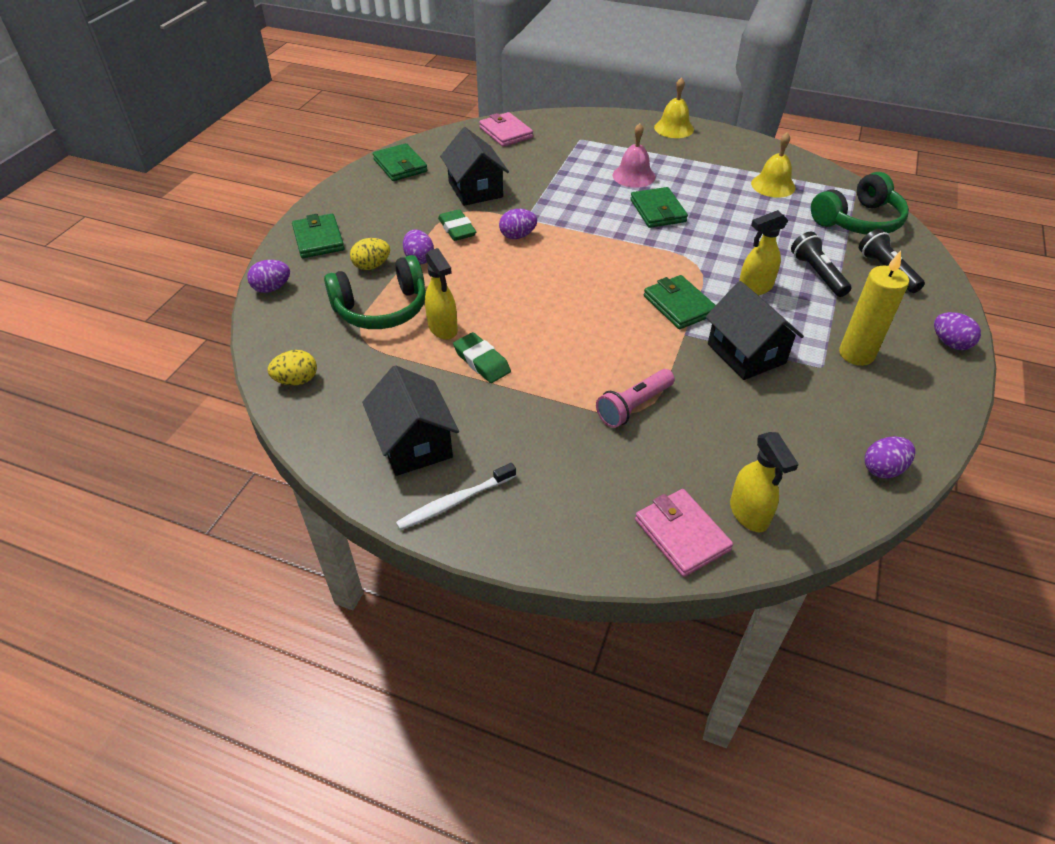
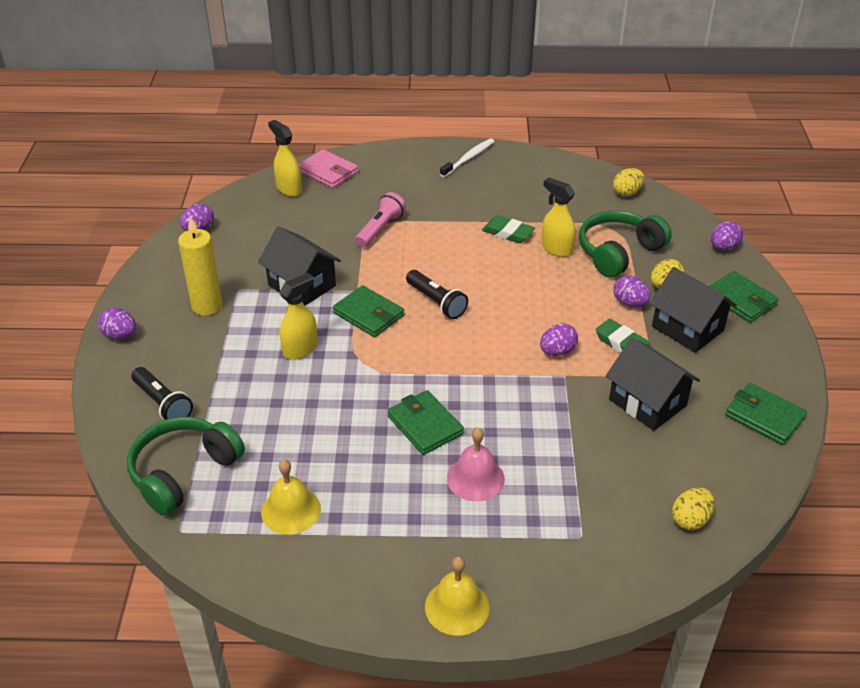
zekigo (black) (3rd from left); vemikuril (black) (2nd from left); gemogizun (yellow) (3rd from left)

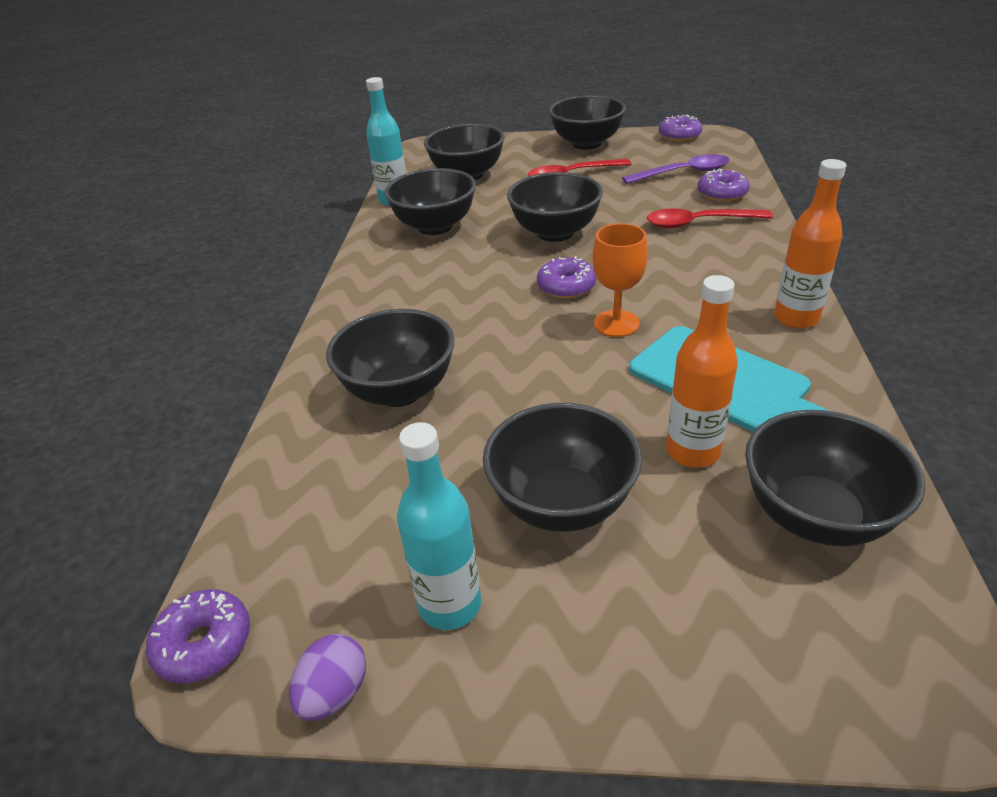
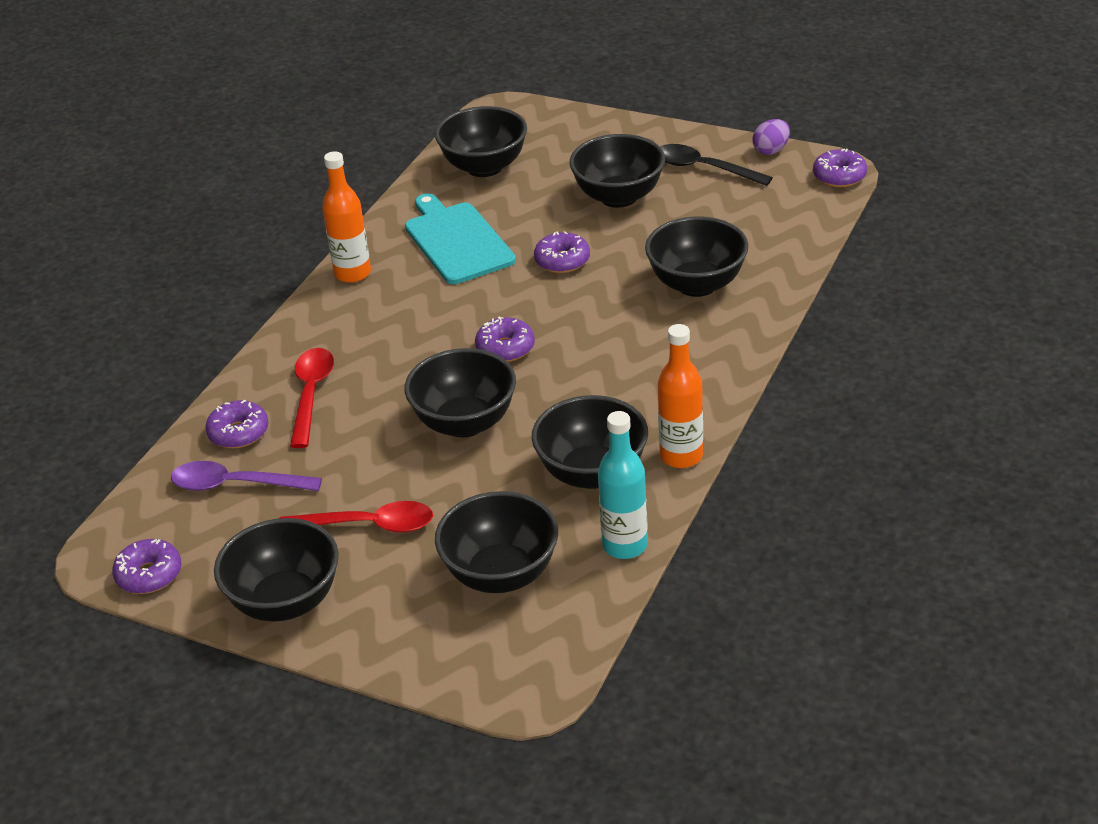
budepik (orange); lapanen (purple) (4th from left); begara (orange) (2nd from left); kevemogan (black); kevemogan (red) (1st from left)

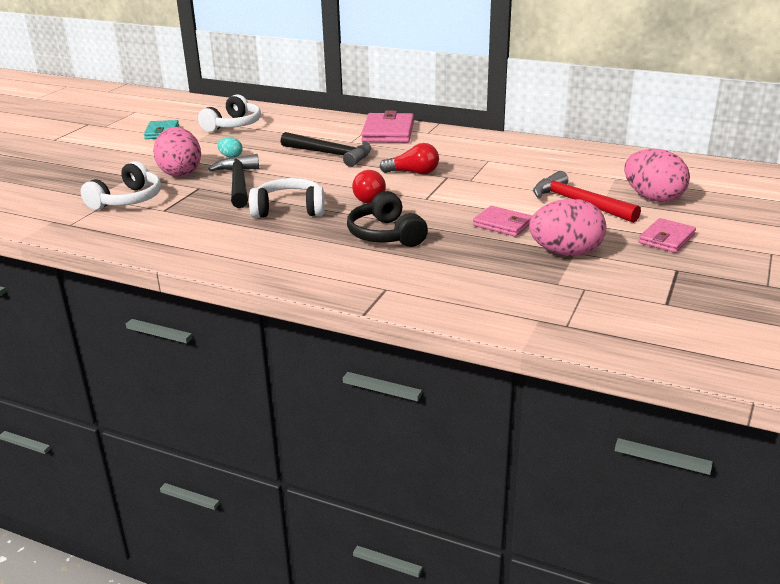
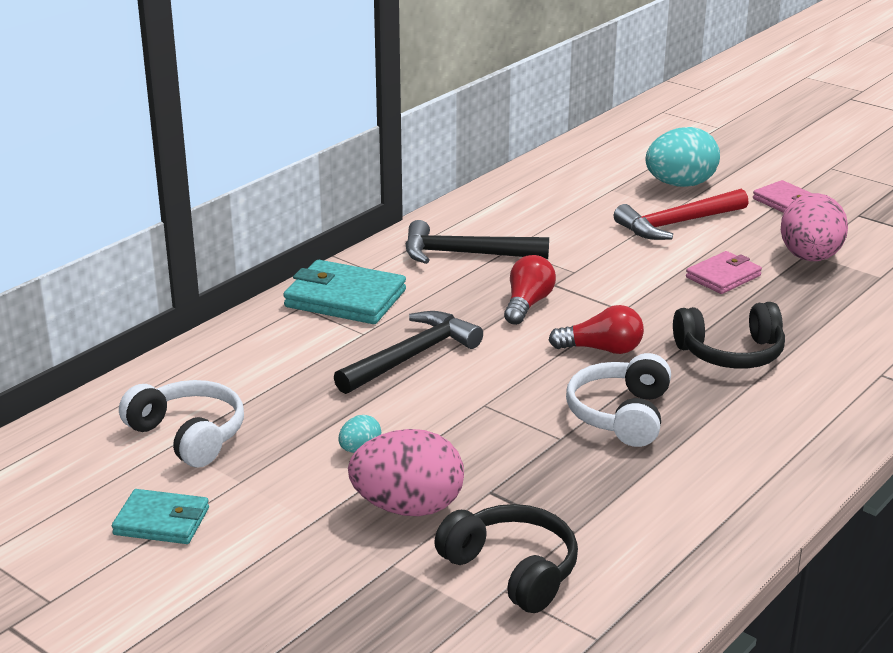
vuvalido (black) (2nd from left); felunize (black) (1st from left); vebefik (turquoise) (2nd from left); gemogizun (turquoise) (2nd from left)

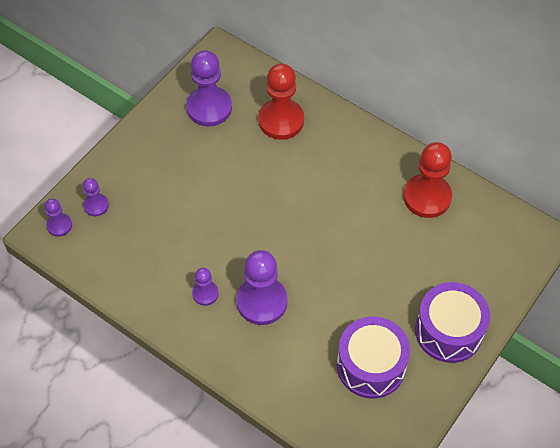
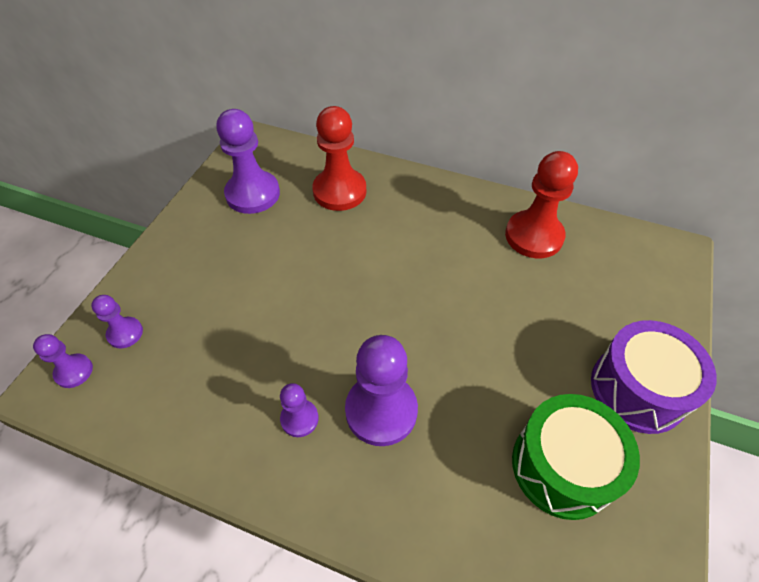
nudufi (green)

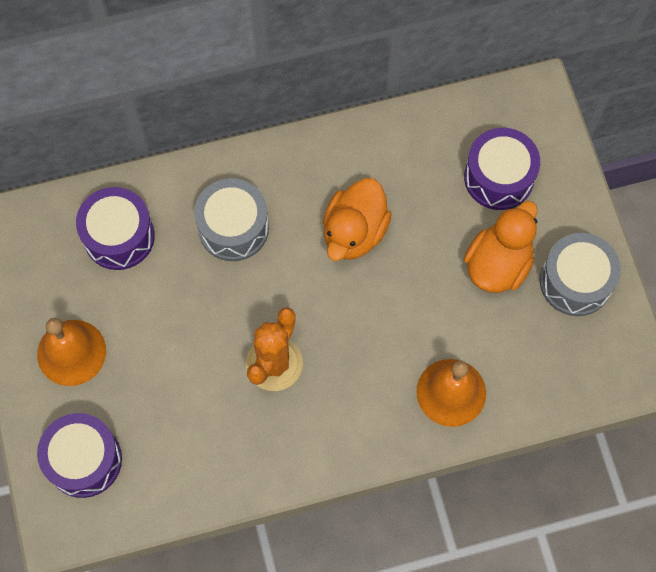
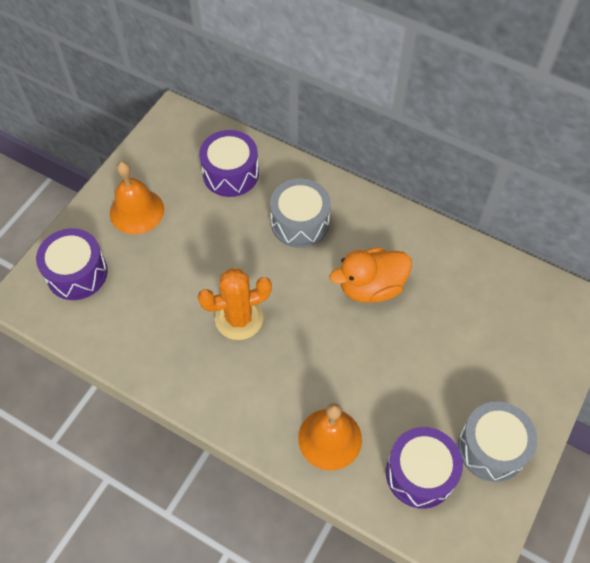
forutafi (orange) (2nd from left in the first image); nudufi (purple) (3rd from left)

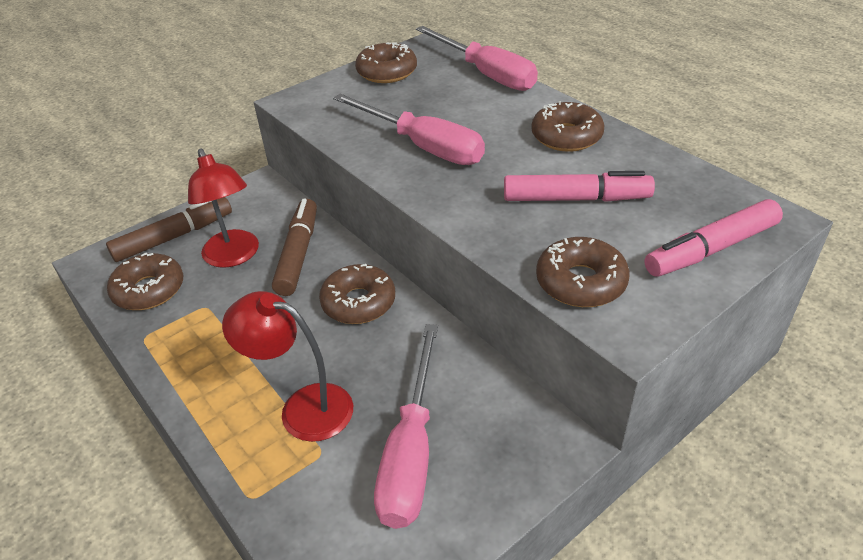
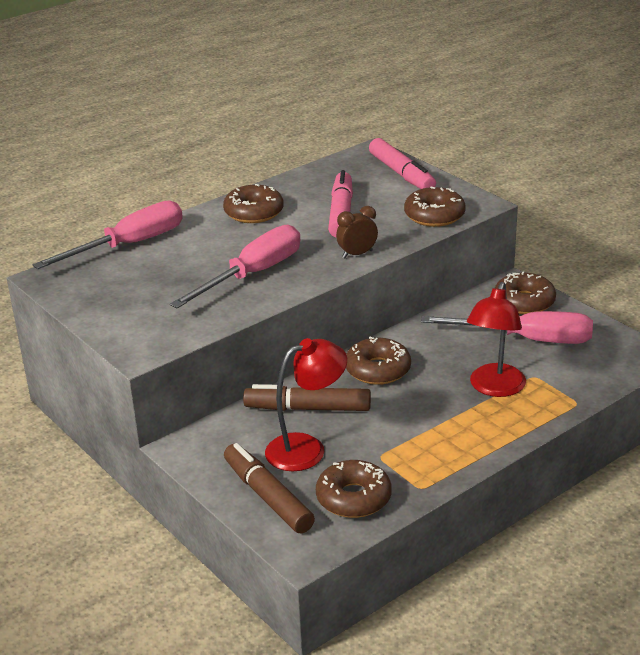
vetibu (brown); lapanen (brown) (5th from left)

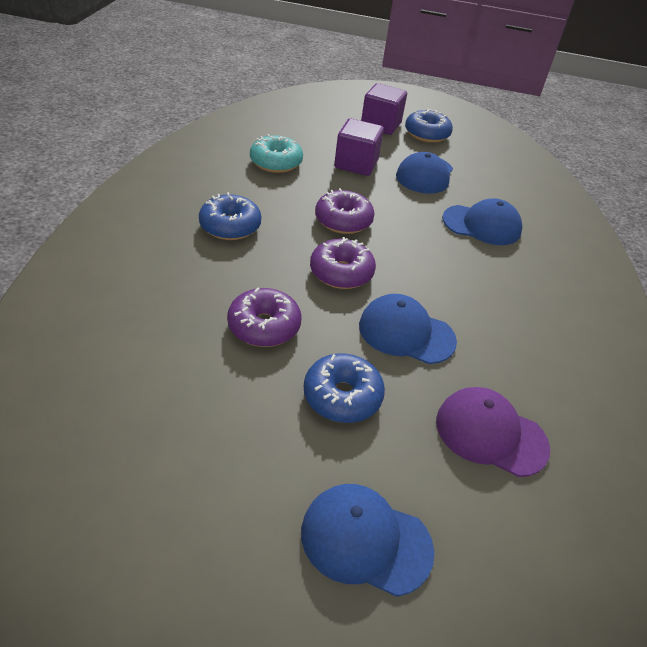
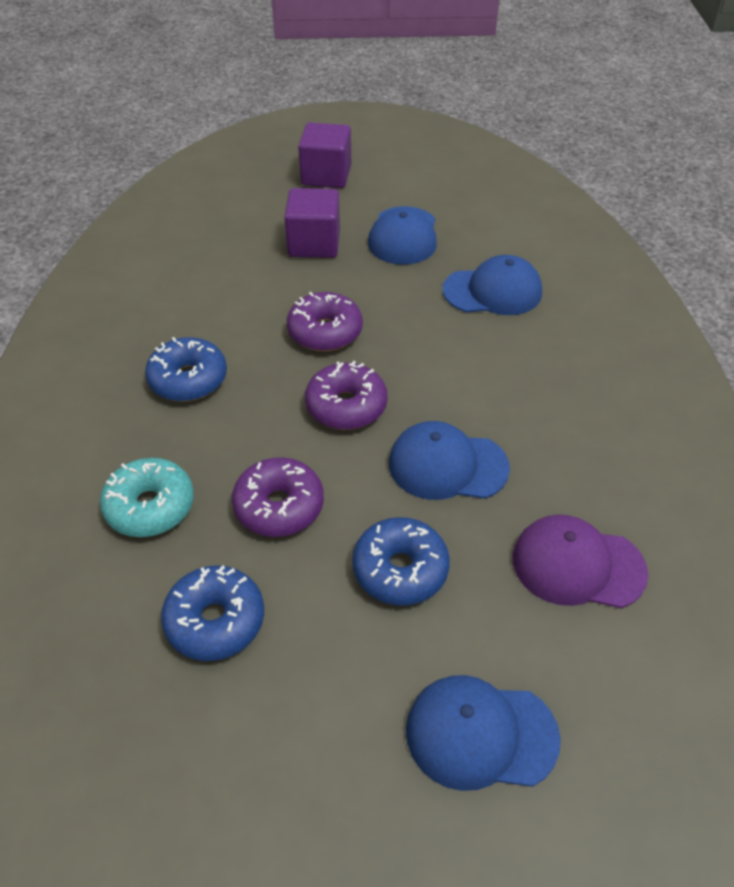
lapanen (turquoise); lapanen (blue) (2nd from left)

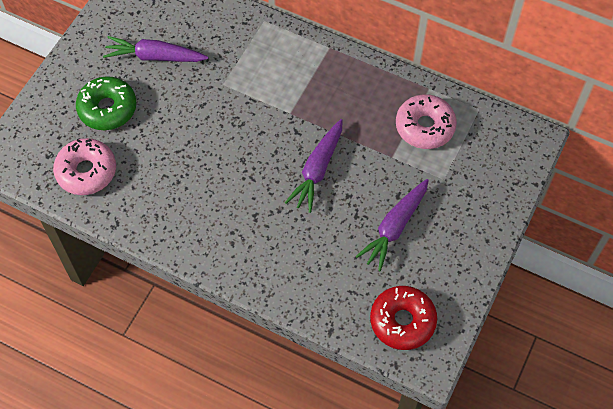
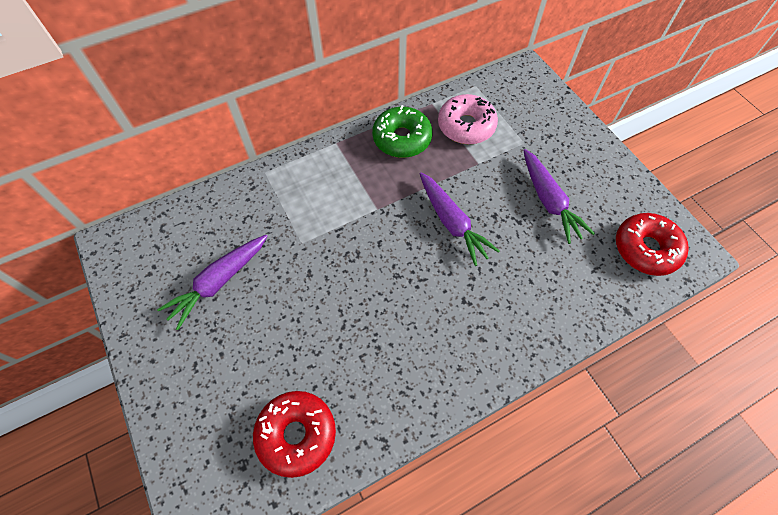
lapanen (green); lapanen (red) (1st from left)

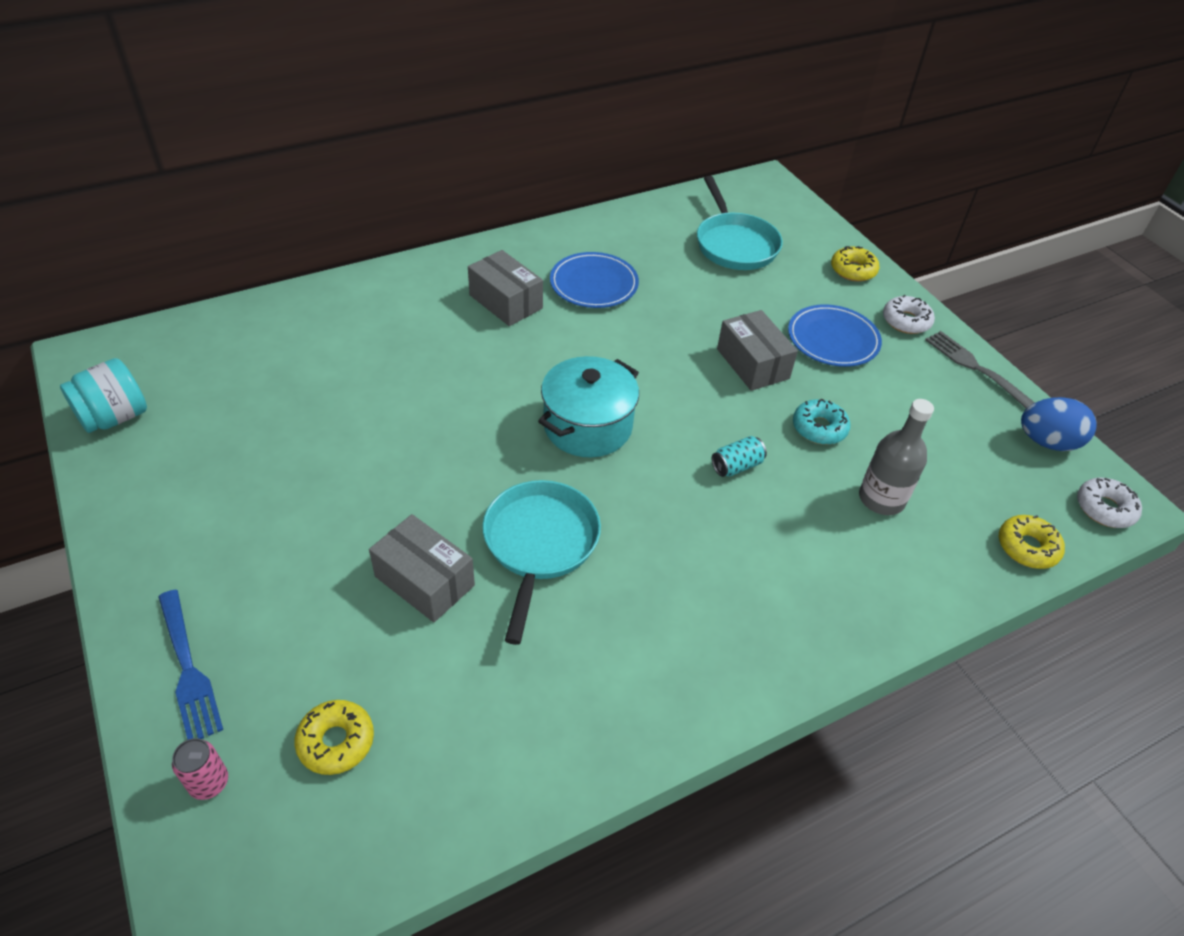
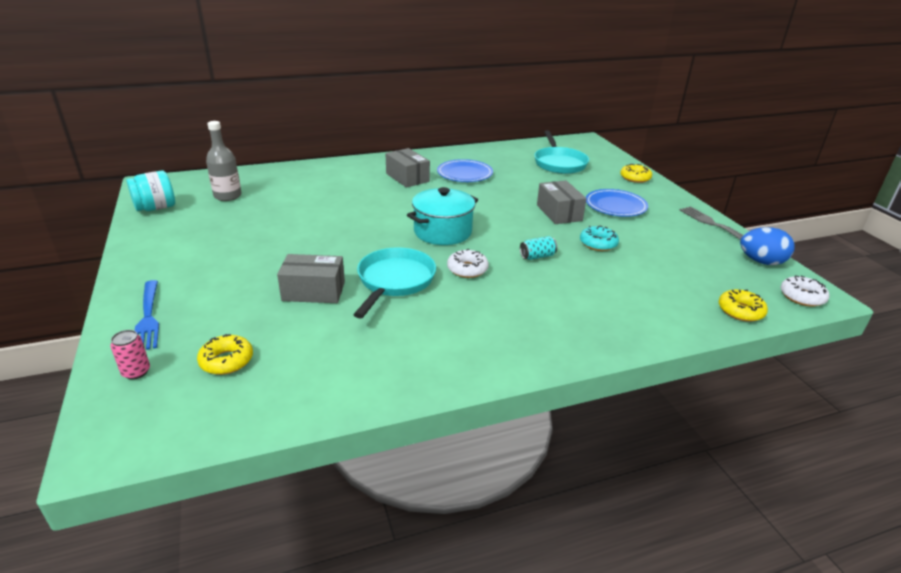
begara (grey); lapanen (white) (1st from left); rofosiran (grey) (1st from left)

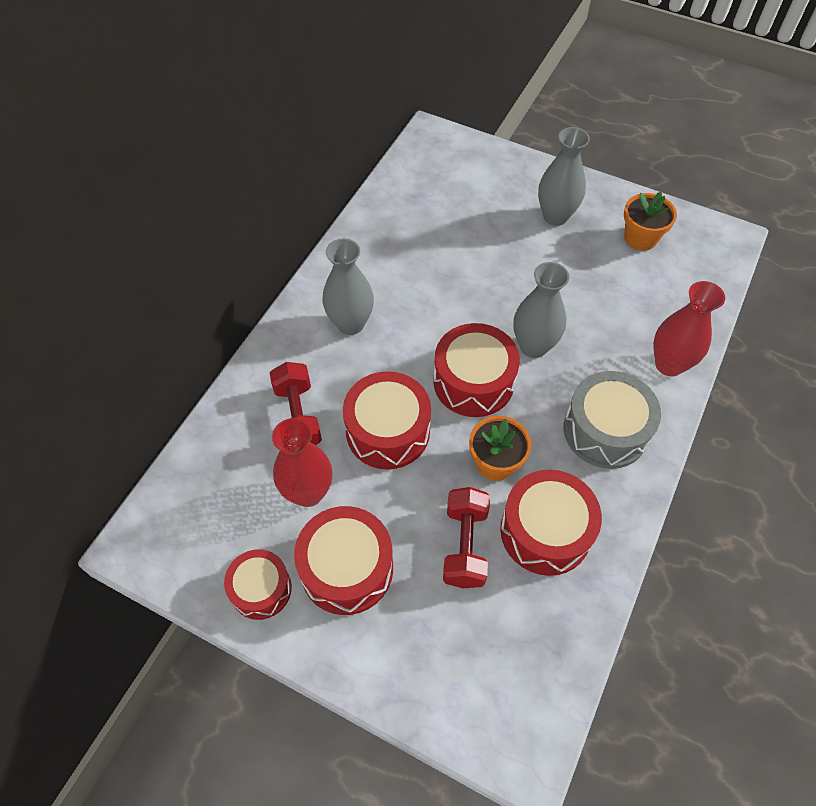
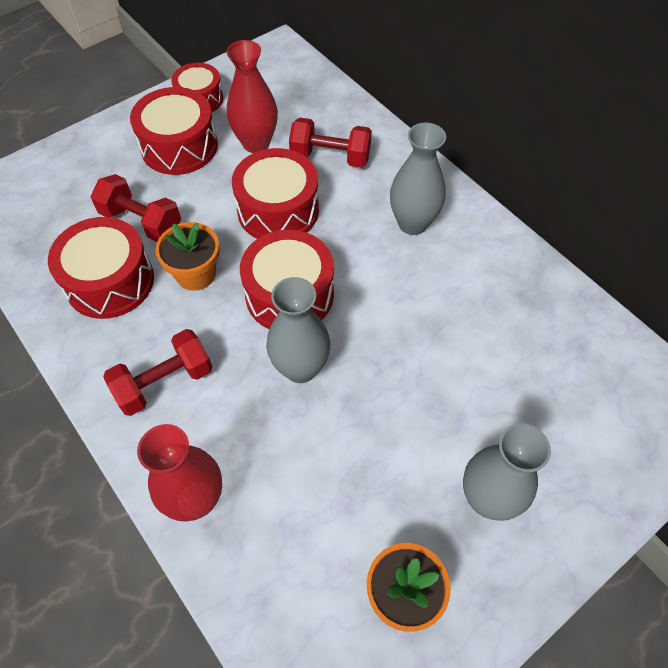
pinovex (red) (2nd from left)

